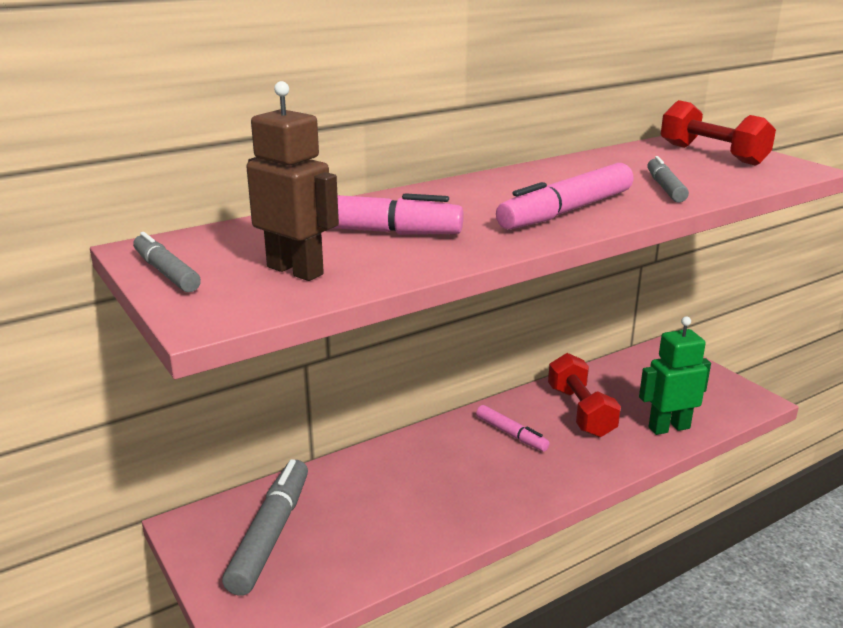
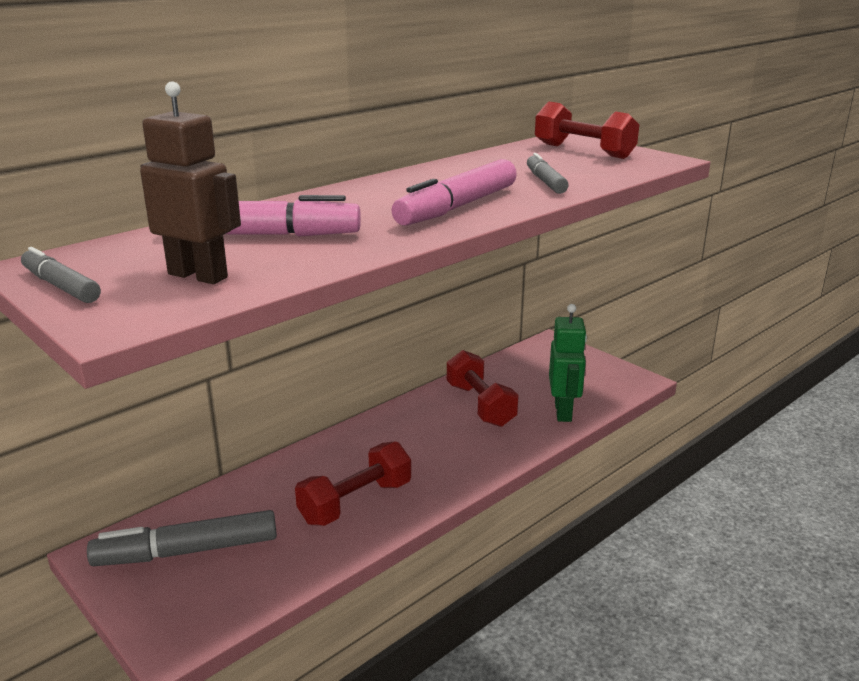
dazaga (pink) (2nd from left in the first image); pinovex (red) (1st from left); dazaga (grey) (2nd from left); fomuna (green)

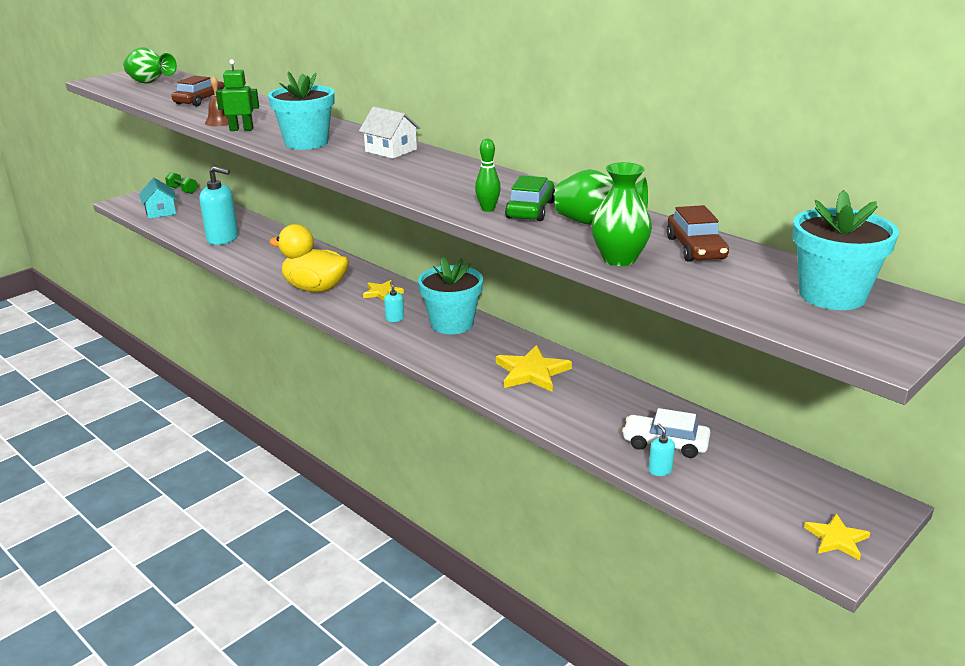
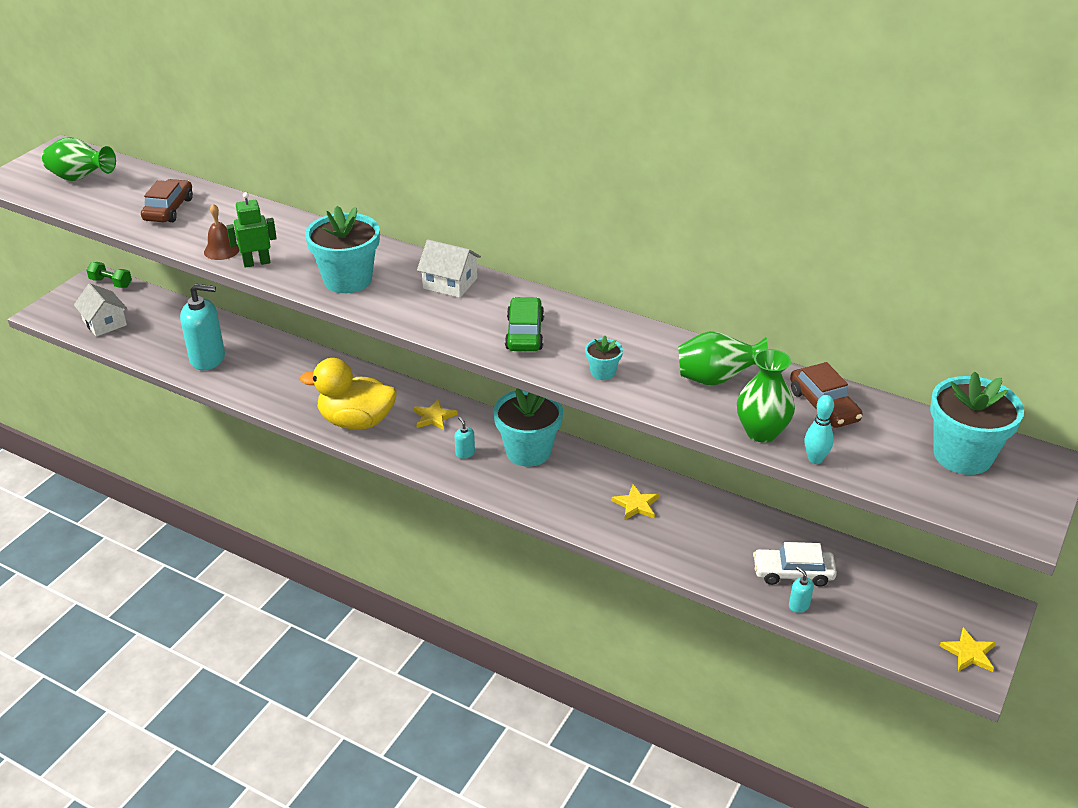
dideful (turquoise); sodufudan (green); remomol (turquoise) (3rd from left); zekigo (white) (1st from left); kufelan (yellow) (2nd from left)

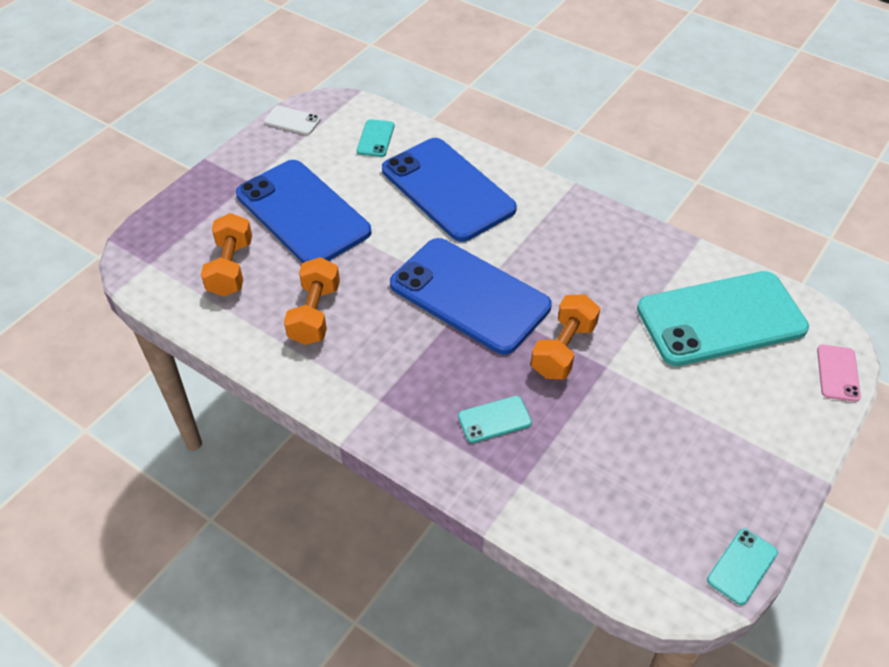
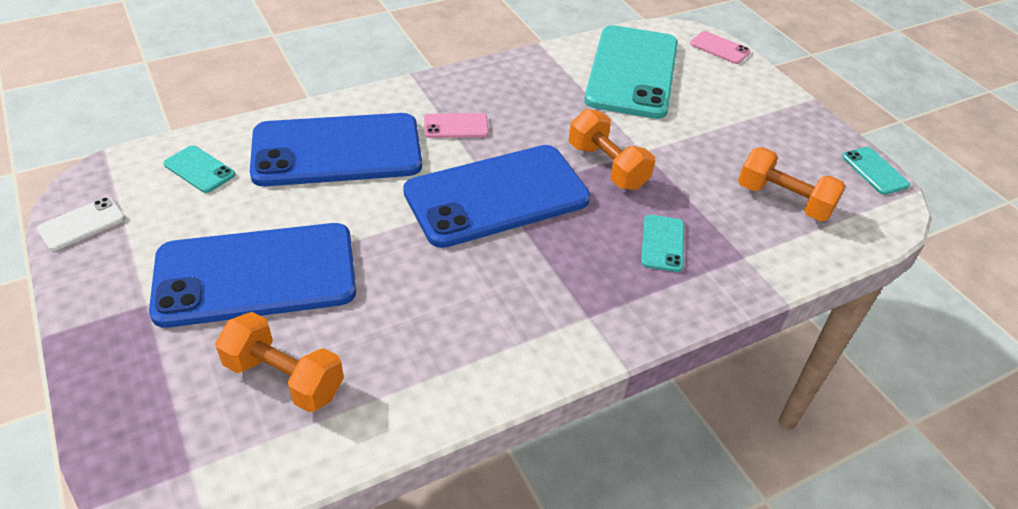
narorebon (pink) (1st from left); pinovex (orange) (3rd from left)

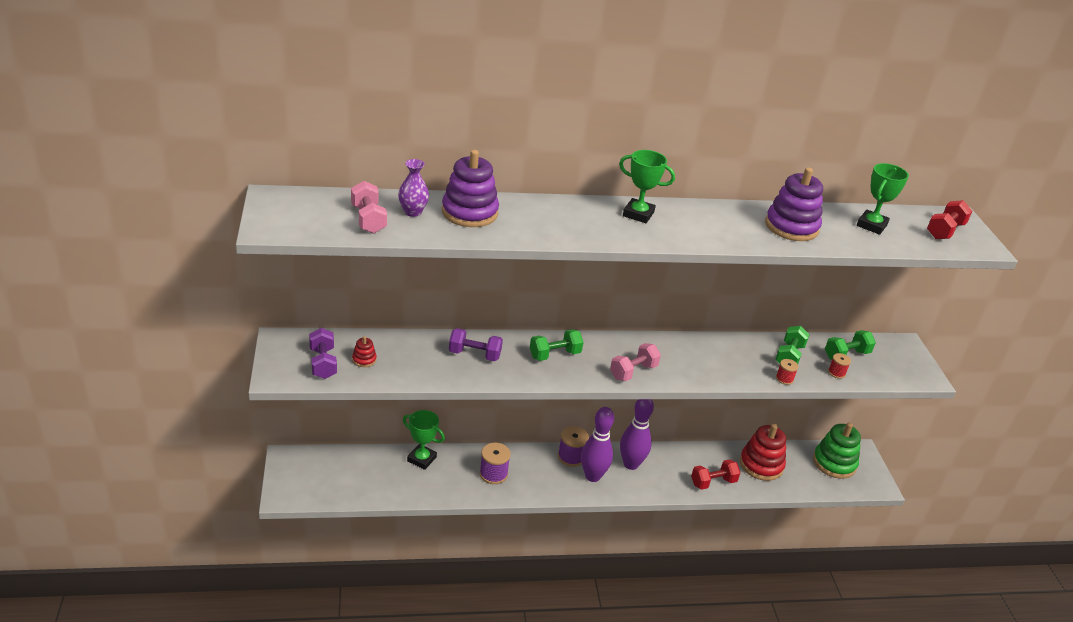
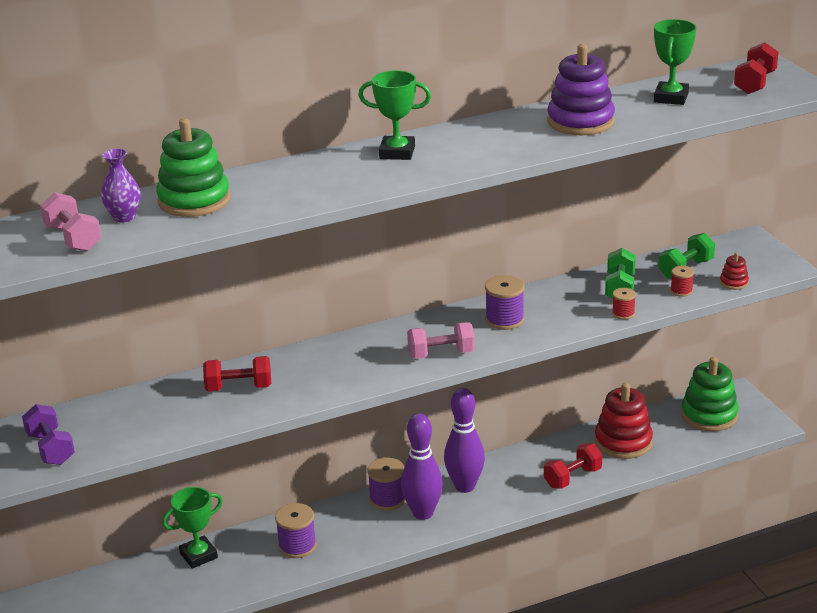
pinovex (green) (1st from left in the first image); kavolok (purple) (3rd from left); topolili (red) (2nd from left); topolili (green) (1st from left); pinovex (red) (1st from left); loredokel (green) (1st from left); pinovex (pink) (2nd from left)

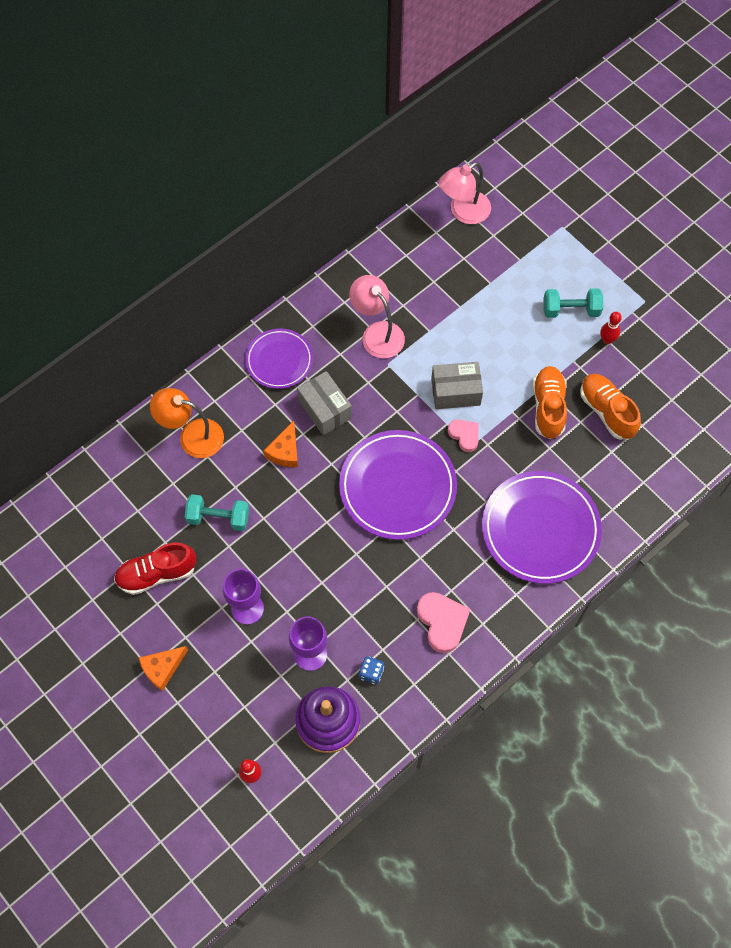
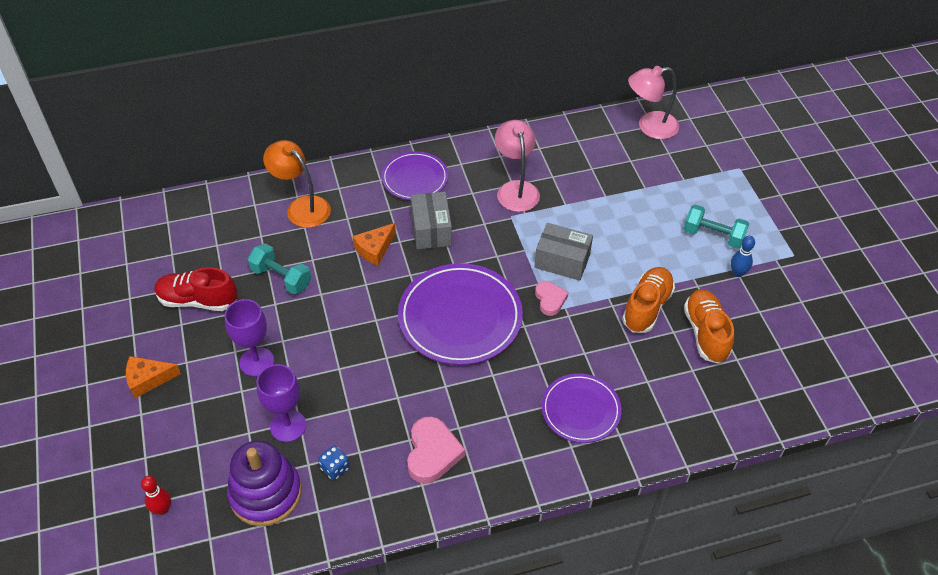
dideful (blue); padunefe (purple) (3rd from left)

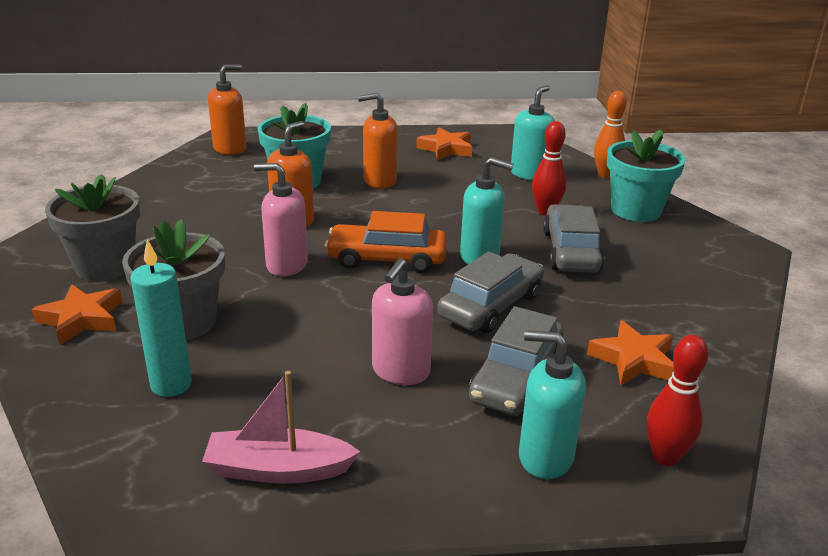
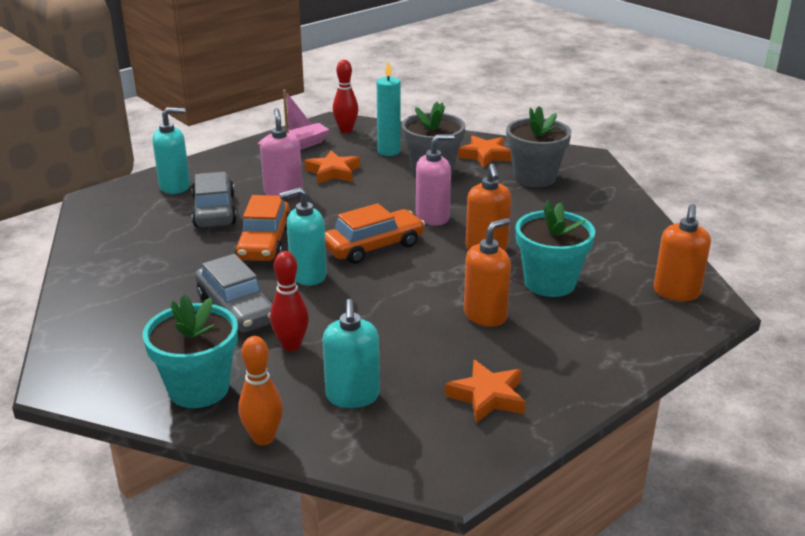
kufelan (orange) (1st from left); dideful (red) (2nd from left); sodufudan (orange) (1st from left)

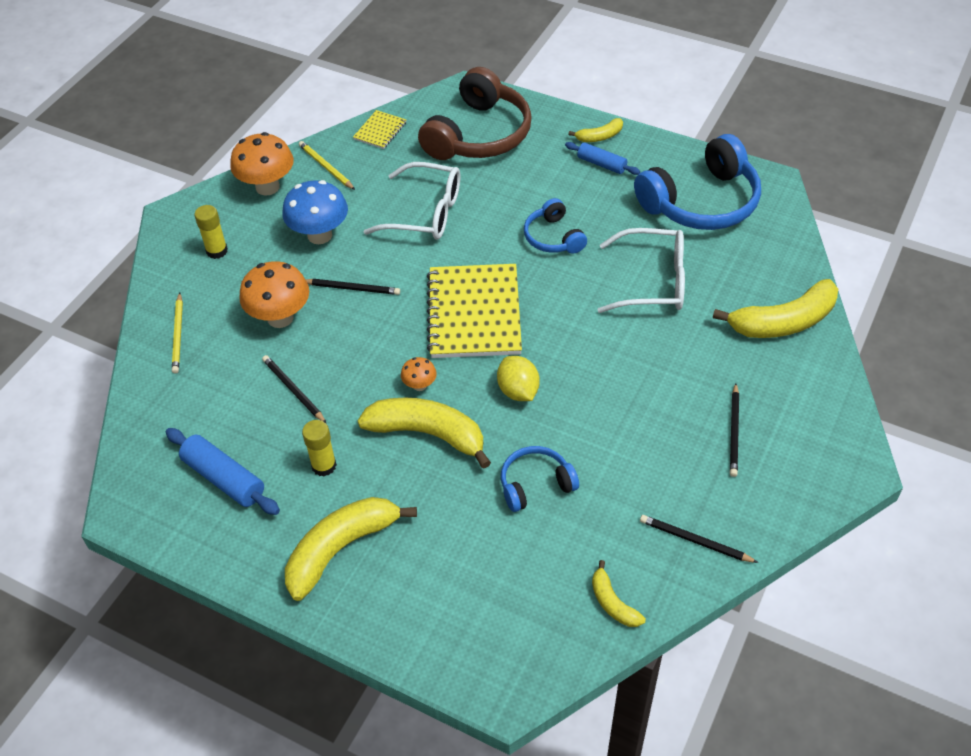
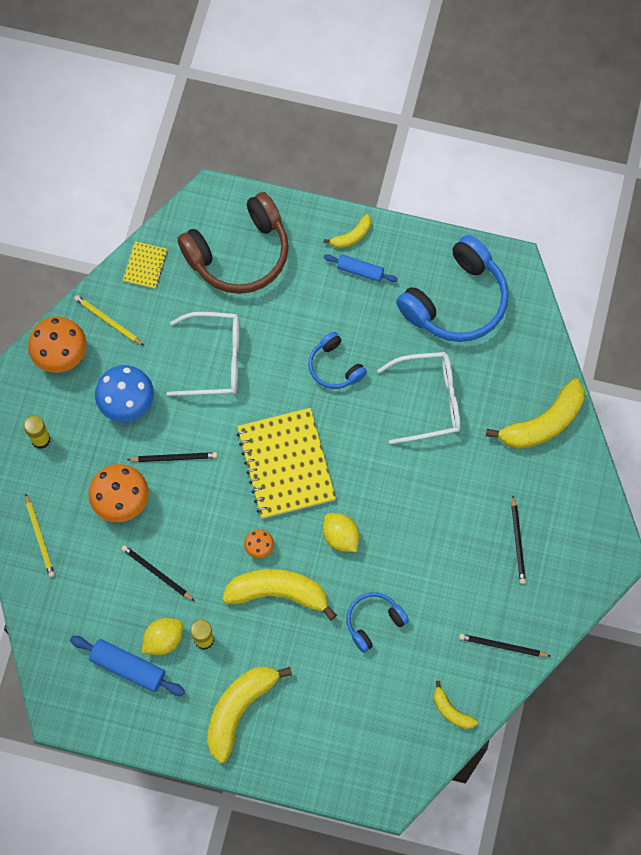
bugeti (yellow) (1st from left); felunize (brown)

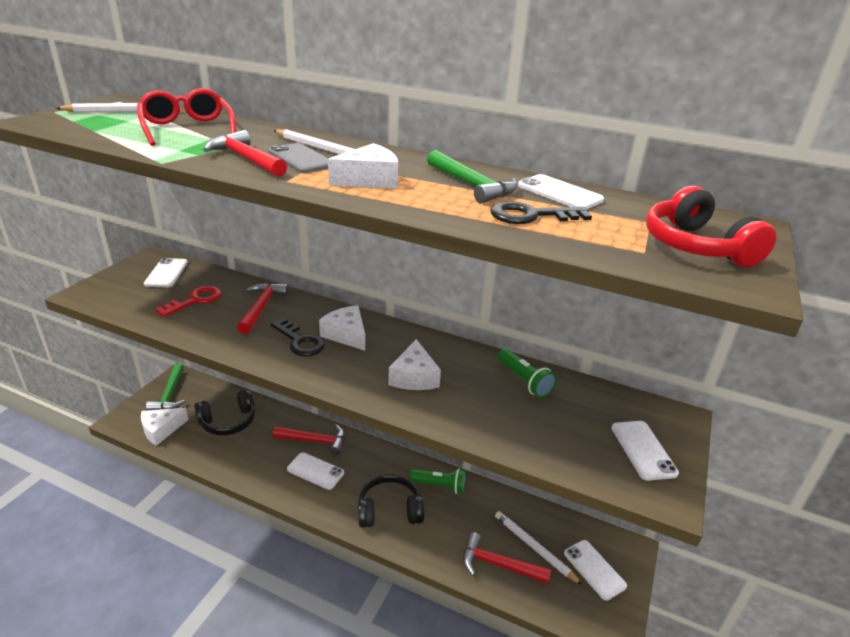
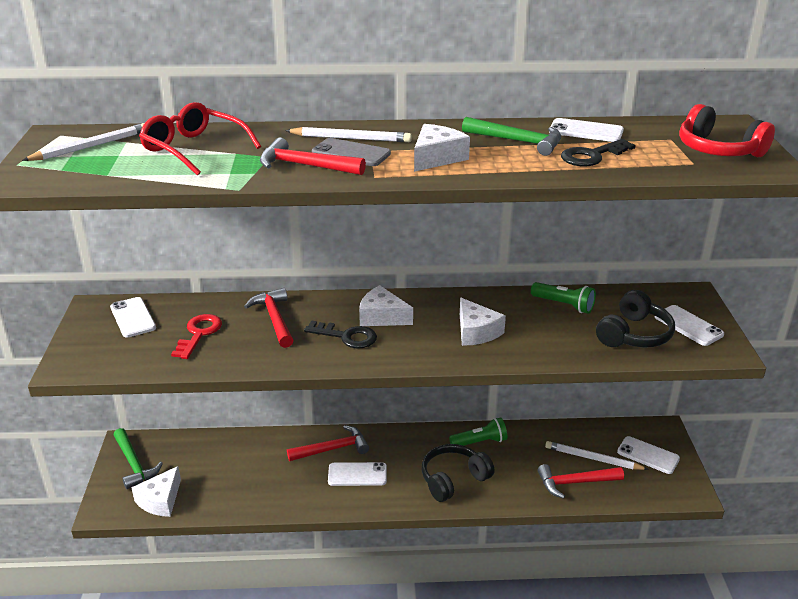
felunize (black) (2nd from left)

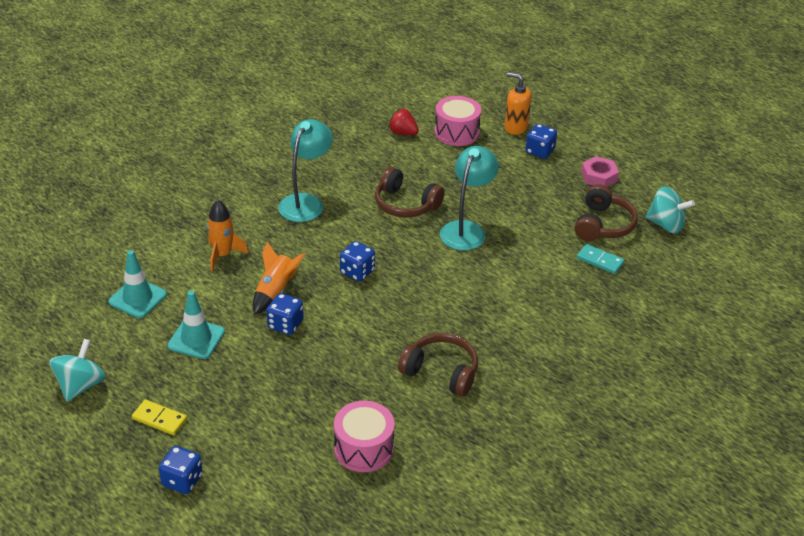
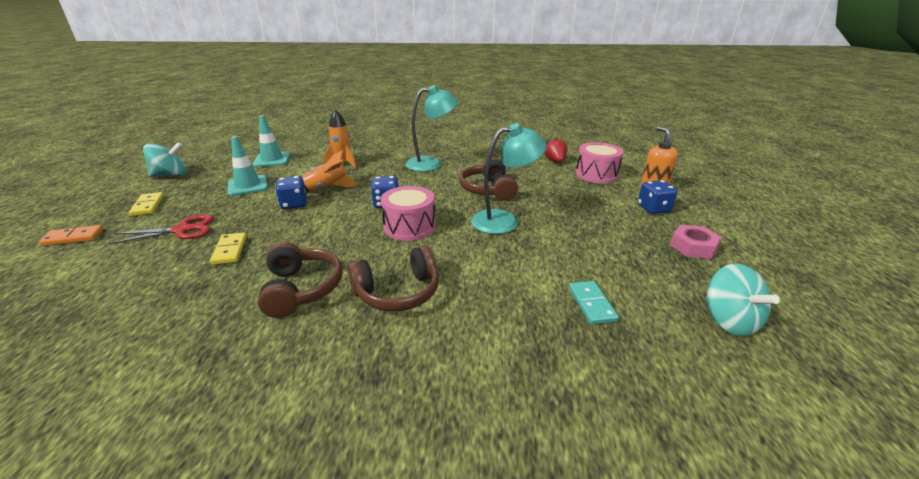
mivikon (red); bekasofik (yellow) (2nd from left); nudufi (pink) (1st from left); felunize (brown) (2nd from left); bekasofik (orange)

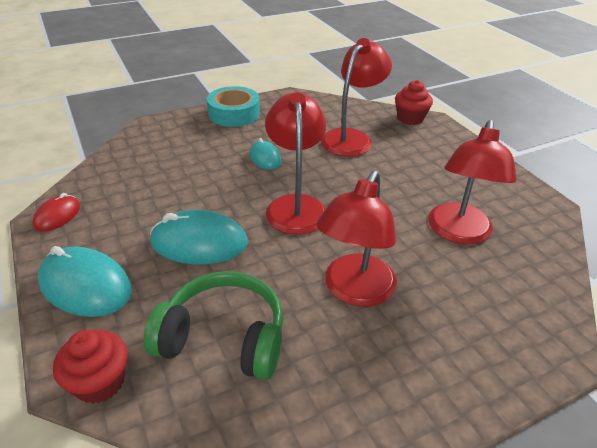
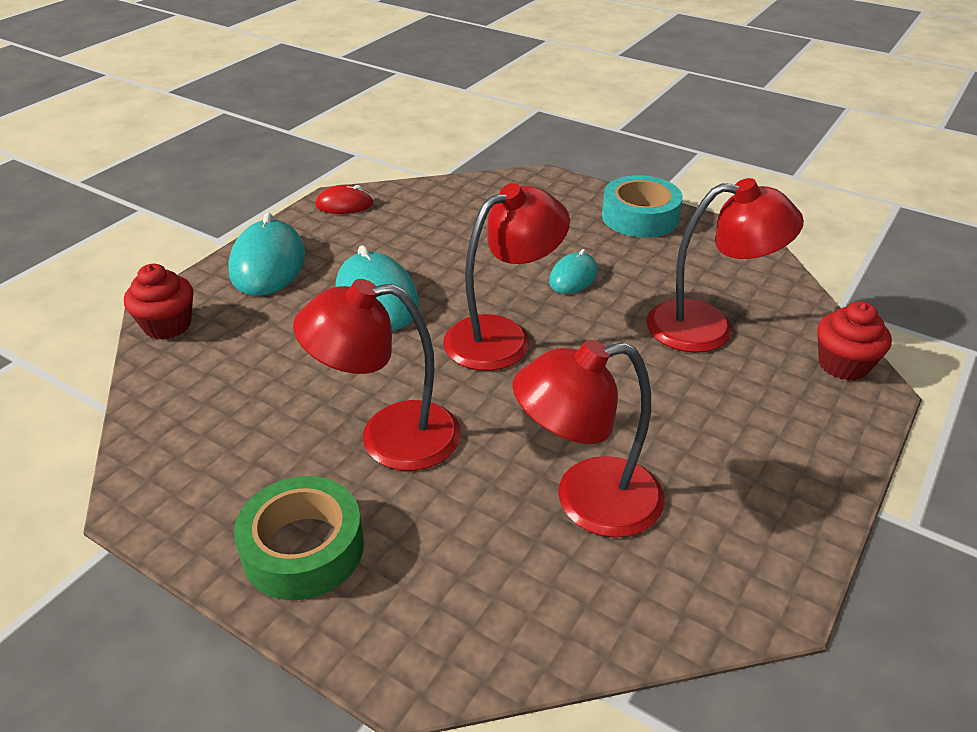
felunize (green); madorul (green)

